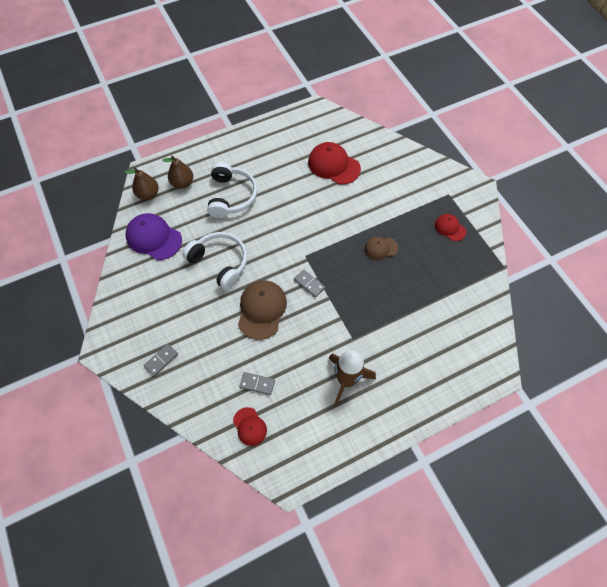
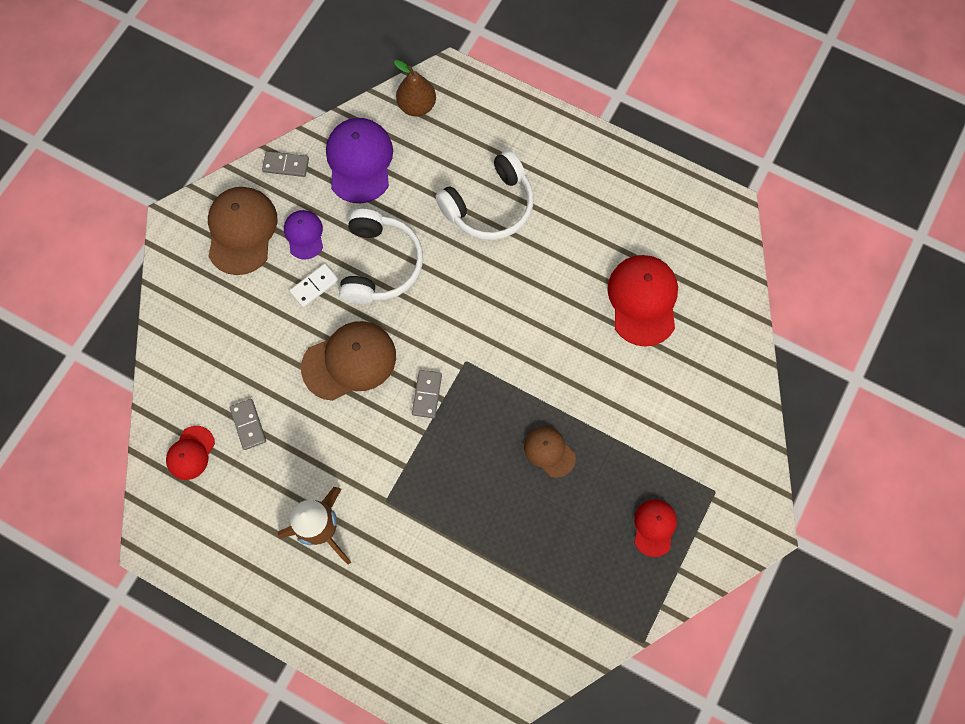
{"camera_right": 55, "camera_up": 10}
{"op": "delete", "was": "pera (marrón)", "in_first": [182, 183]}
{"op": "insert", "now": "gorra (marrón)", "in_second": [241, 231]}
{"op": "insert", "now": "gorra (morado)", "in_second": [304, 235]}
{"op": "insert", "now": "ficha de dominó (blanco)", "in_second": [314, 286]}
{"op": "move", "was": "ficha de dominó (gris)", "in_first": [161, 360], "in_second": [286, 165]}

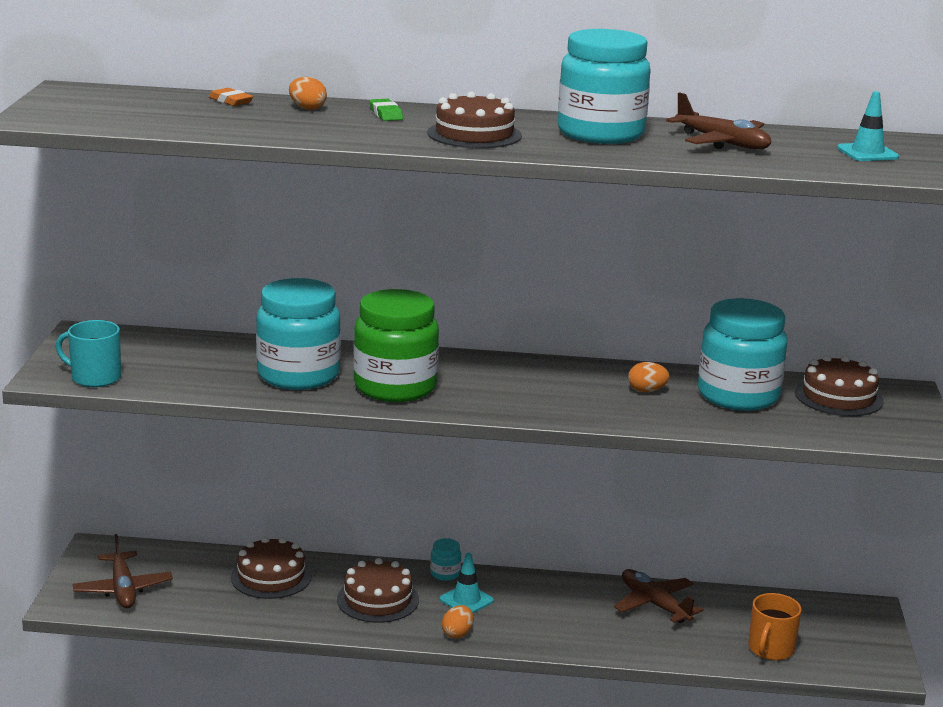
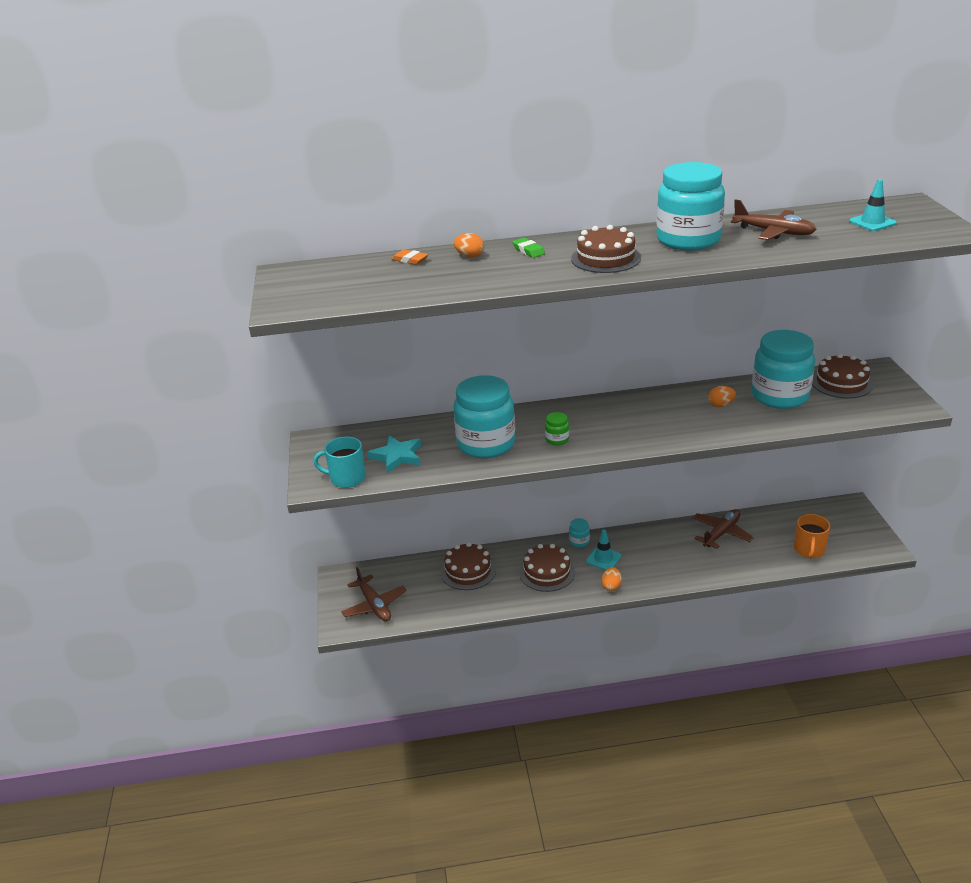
{"camera_right": -10, "camera_up": 10}
{"op": "insert", "now": "estrella (turquesa)", "in_second": [397, 456]}
{"op": "rotate", "was": "avión (marrón)", "in_first": [654, 604], "in_second": [721, 533], "clockwise": 90}
{"op": "resize", "was": "tarro (verde)", "in_first": [395, 387], "in_second": [557, 439], "ratio": 0.41}

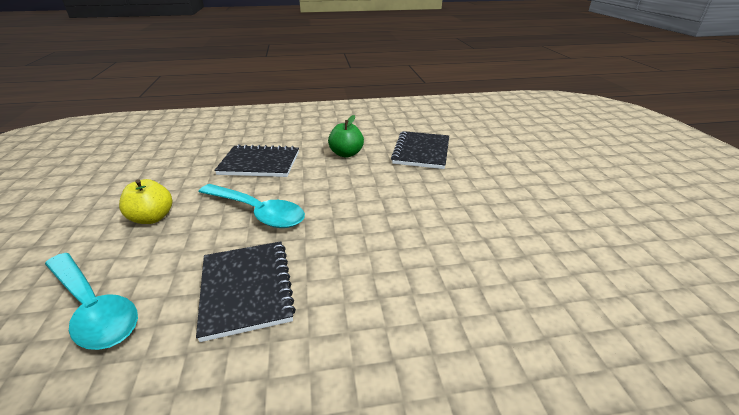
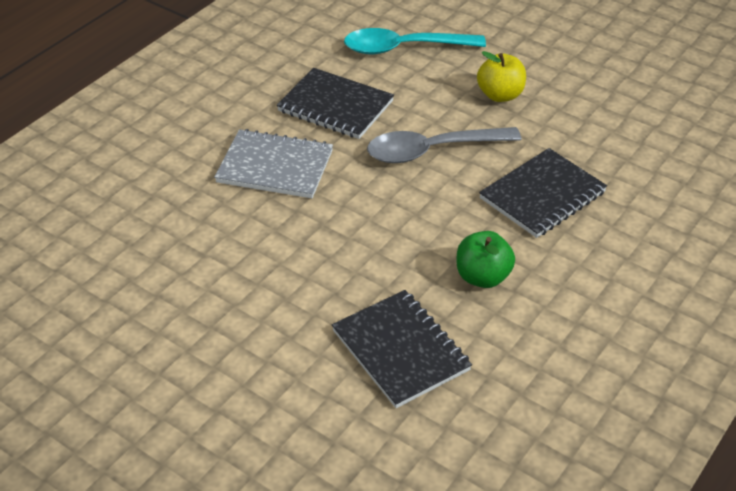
{"camera_right": 135, "camera_up": 10}
{"op": "insert", "now": "cuaderno (gris)", "in_second": [275, 167]}
{"op": "recolor", "was": "cuchara (turquesa)", "now": "cuchara (gris)", "in_first": [257, 212], "in_second": [432, 151]}

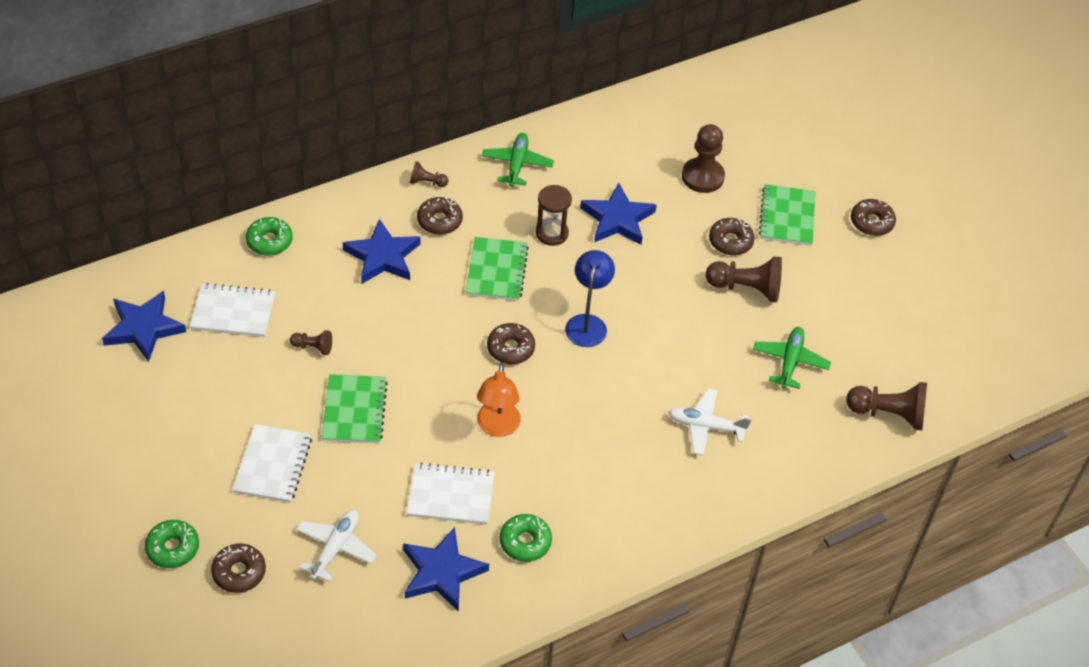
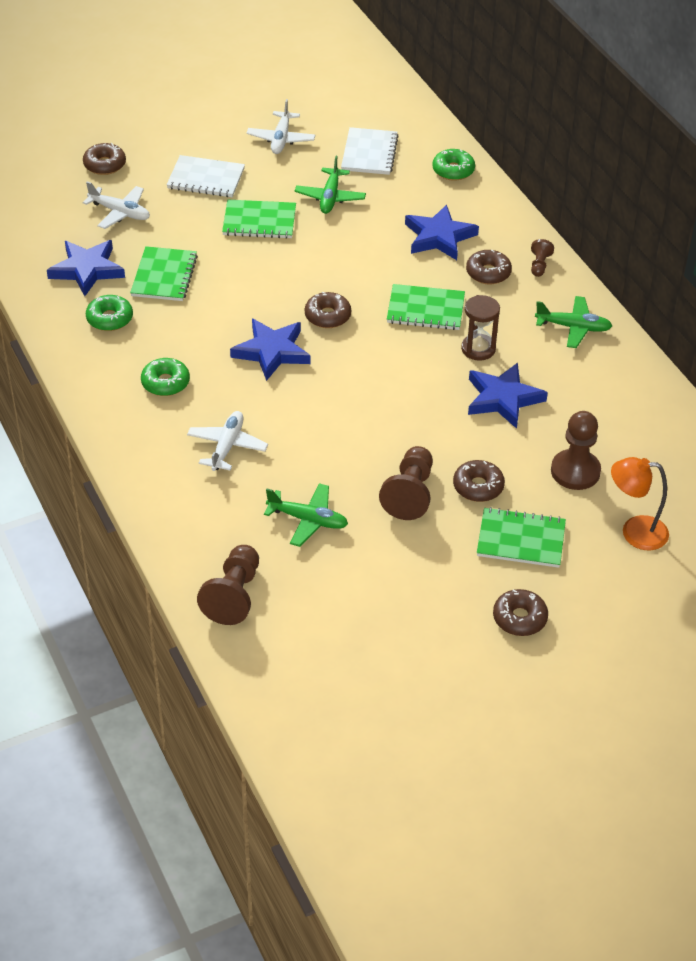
{"camera_right": 95, "camera_up": -5}
{"op": "delete", "was": "lámpara (azul)", "in_first": [587, 323]}
{"op": "insert", "now": "avión (blanco)", "in_second": [281, 139]}
{"op": "move", "was": "estrella (azul)", "in_first": [144, 328], "in_second": [272, 352]}
{"op": "move", "was": "rosquilla (verde)", "in_first": [173, 548], "in_second": [165, 383]}
{"op": "move", "was": "lámpara (naranja)", "in_first": [497, 427], "in_second": [634, 532]}
{"op": "replace", "was": "peón (marrón)", "now": "avión (verde)", "in_first": [313, 347], "in_second": [330, 197]}
{"op": "recolor", "was": "cuaderno (blanco)", "now": "cuaderno (verde)", "in_first": [451, 495], "in_second": [164, 276]}

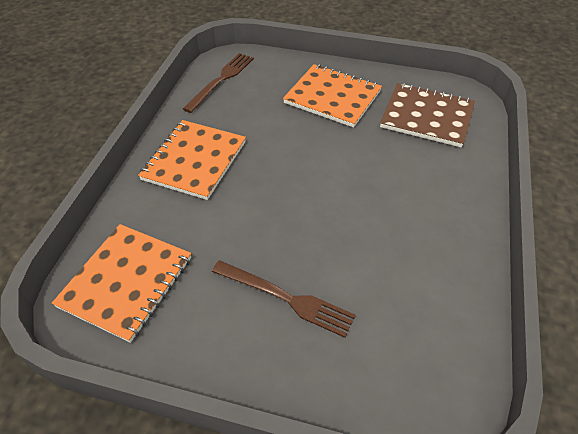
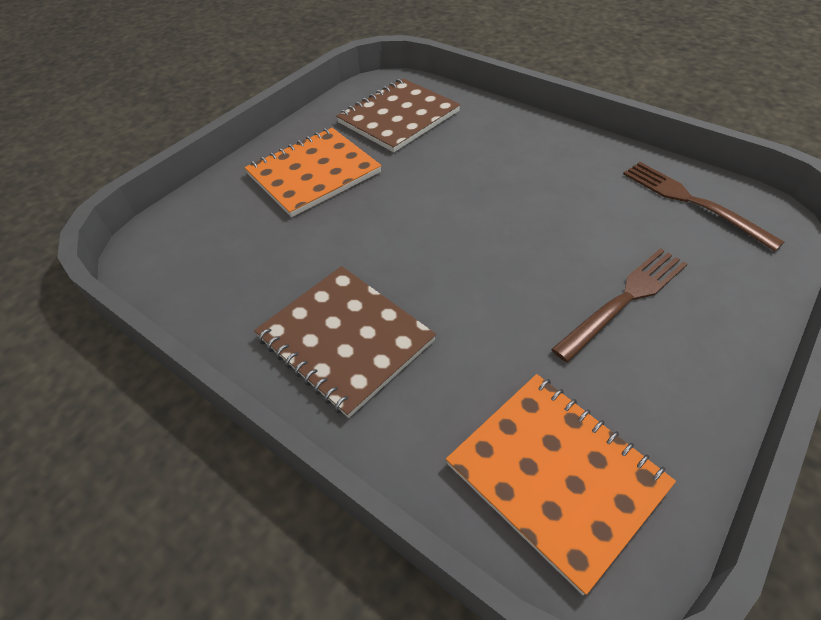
{"camera_right": -65, "camera_up": 0}
{"op": "move", "was": "tenedor (marrón)", "in_first": [221, 80], "in_second": [692, 202]}
{"op": "recolor", "was": "cuaderno (naranja)", "now": "cuaderno (marrón)", "in_first": [194, 161], "in_second": [345, 339]}

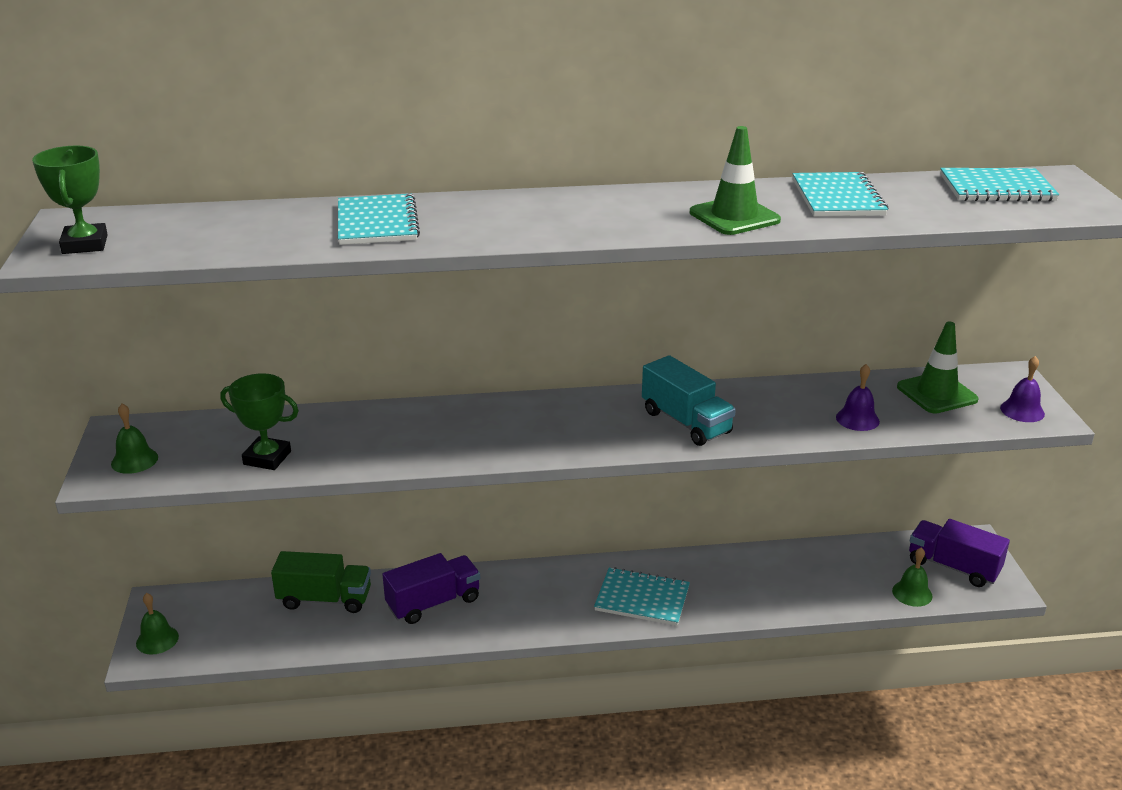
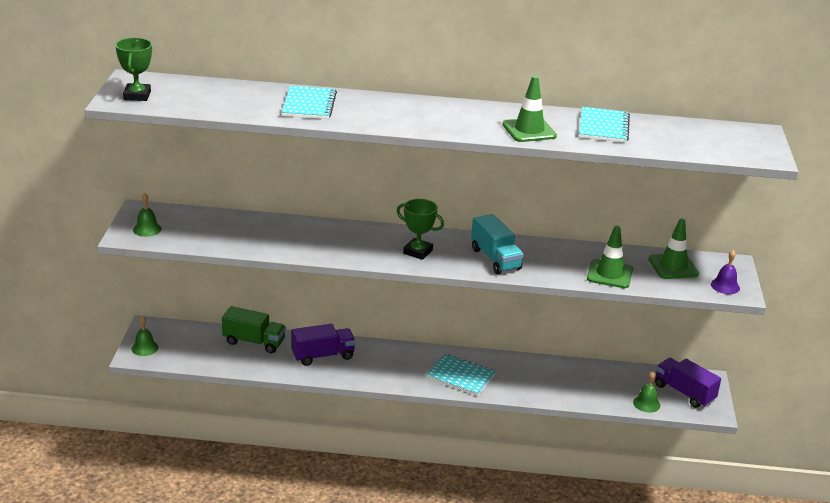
{"camera_right": 10, "camera_up": 0}
{"op": "delete", "was": "cuaderno (turquesa)", "in_first": [996, 188]}
{"op": "move", "was": "trofeo (verde)", "in_first": [267, 458], "in_second": [418, 252]}
{"op": "replace", "was": "campana (morado)", "now": "cono de tráfico (verde)", "in_first": [857, 419], "in_second": [609, 274]}

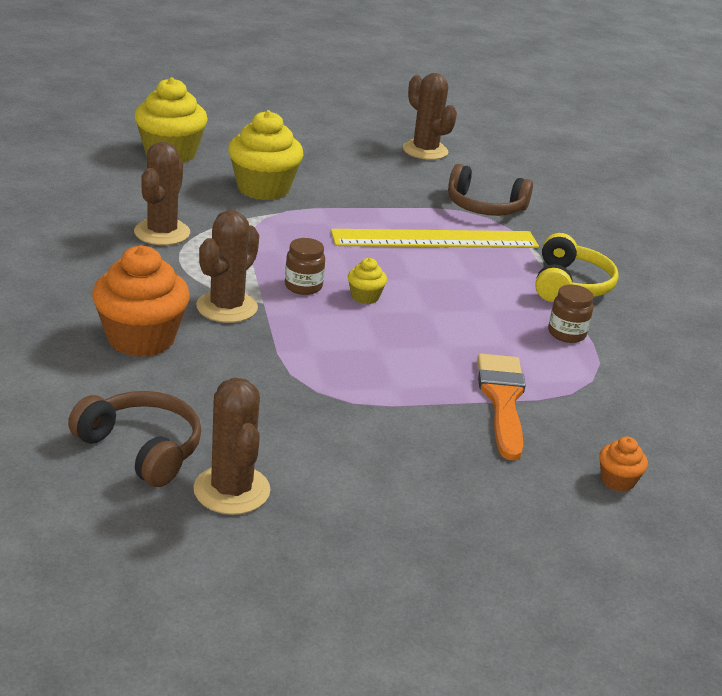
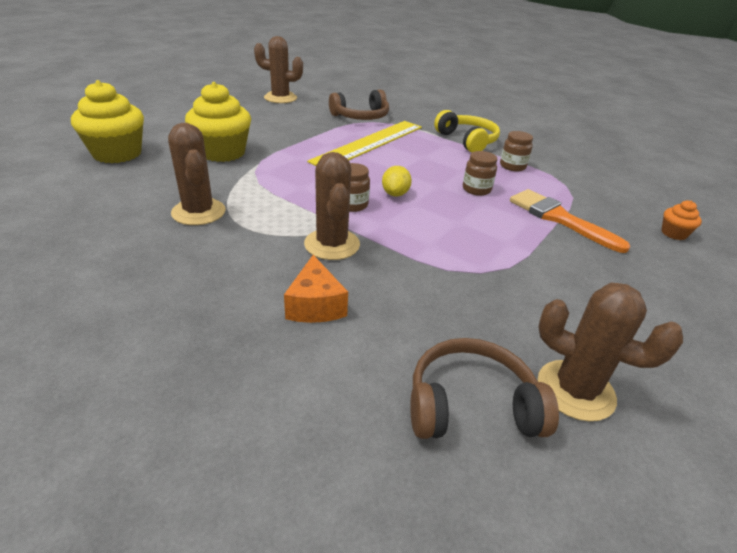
{"camera_right": -40, "camera_up": 5}
{"op": "insert", "now": "tarro (marrón)", "in_second": [476, 189]}
{"op": "replace", "was": "magdalena (naranja)", "now": "queso (naranja)", "in_first": [141, 339], "in_second": [315, 305]}
{"op": "replace", "was": "magdalena (amarillo)", "now": "limón (amarillo)", "in_first": [365, 297], "in_second": [395, 194]}

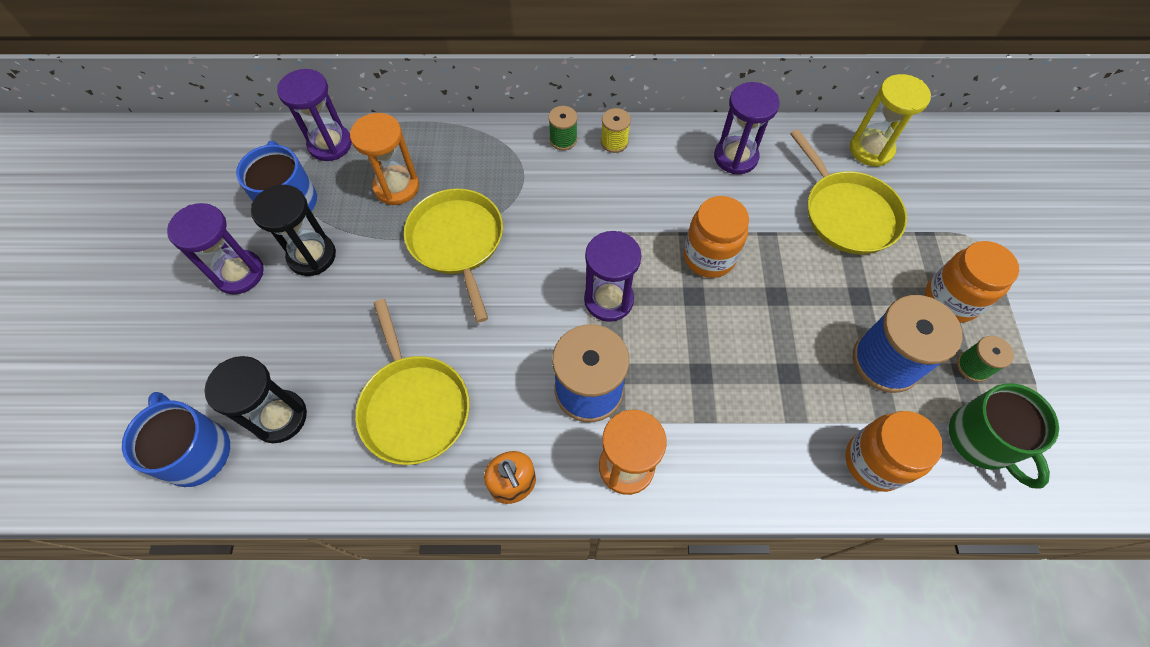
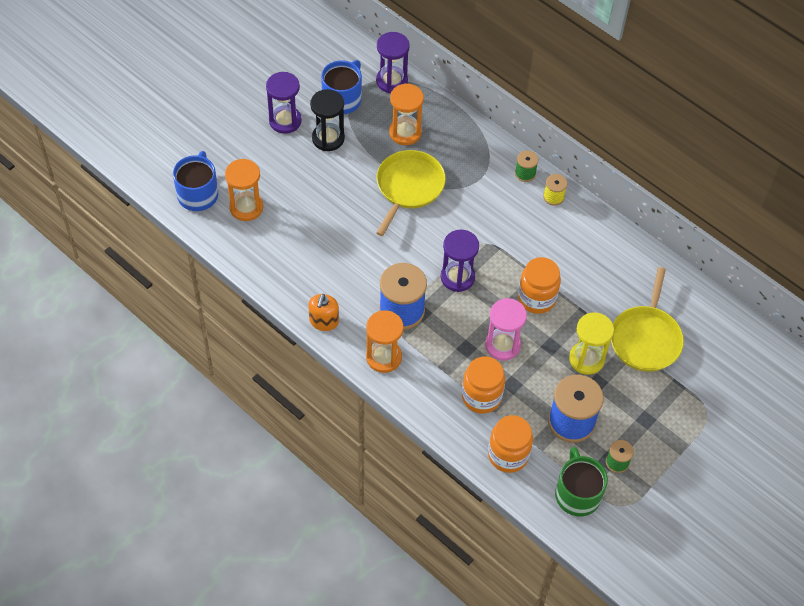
{"camera_right": 40, "camera_up": -5}
{"op": "delete", "was": "sartén (amarillo)", "in_first": [414, 406]}
{"op": "delete", "was": "reloj de arena (morado)", "in_first": [735, 157]}
{"op": "insert", "now": "reloj de arena (rosa)", "in_second": [502, 345]}
{"op": "move", "was": "reloj de arena (amarillo)", "in_first": [871, 149], "in_second": [586, 359]}
{"op": "move", "was": "tarro (naranja)", "in_first": [950, 300], "in_second": [481, 397]}
{"op": "recolor", "was": "reloj de arena (negro)", "now": "reloj de arena (naranja)", "in_first": [280, 417], "in_second": [246, 207]}
{"op": "rotate", "was": "taza (verde)", "in_first": [983, 440], "in_second": [577, 493], "clockwise": 150}

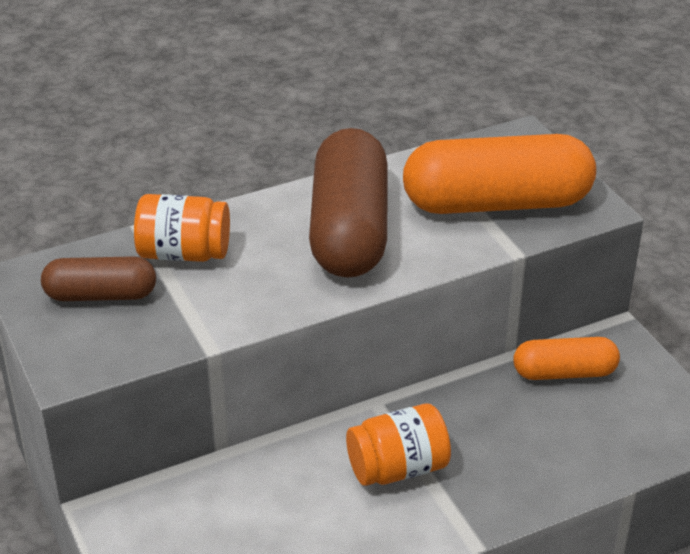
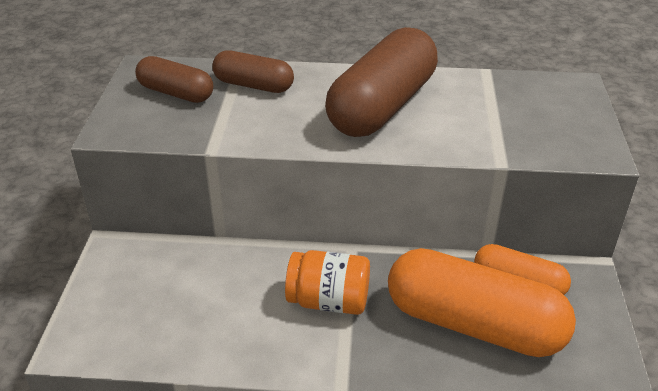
{"camera_right": 30, "camera_up": 0}
{"op": "move", "was": "cápsula (naranja)", "in_first": [496, 203], "in_second": [474, 324]}
{"op": "replace", "was": "tarro (naranja)", "now": "cápsula (marrón)", "in_first": [184, 253], "in_second": [253, 85]}

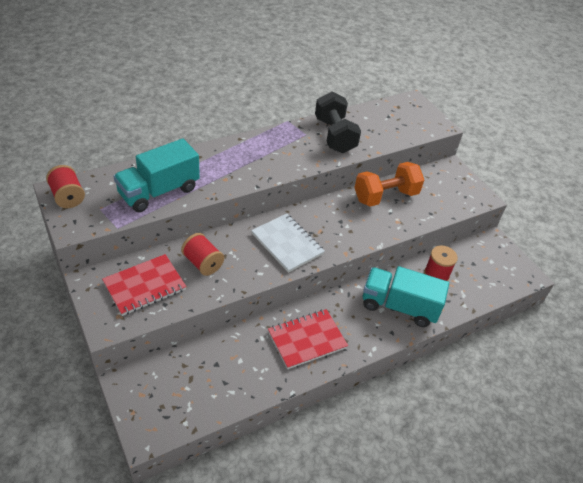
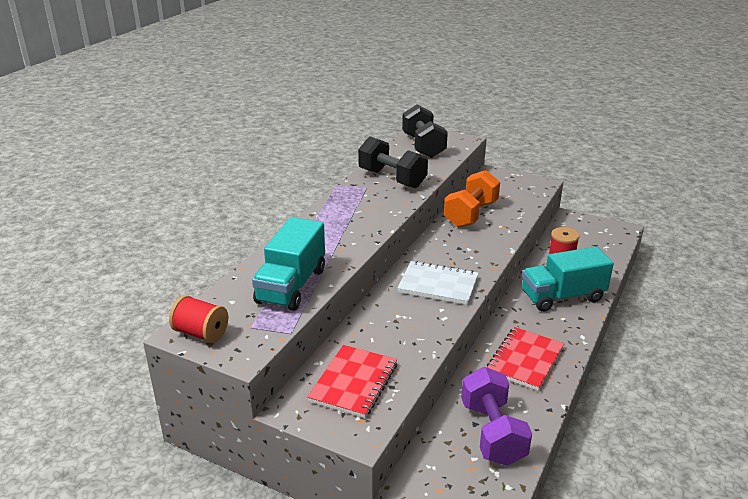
{"camera_right": -30, "camera_up": -15}
{"op": "delete", "was": "carrete (rojo)", "in_first": [203, 263]}
{"op": "insert", "now": "mancuerna (negro)", "in_second": [423, 146]}
{"op": "insert", "now": "mancuerna (morado)", "in_second": [492, 433]}

